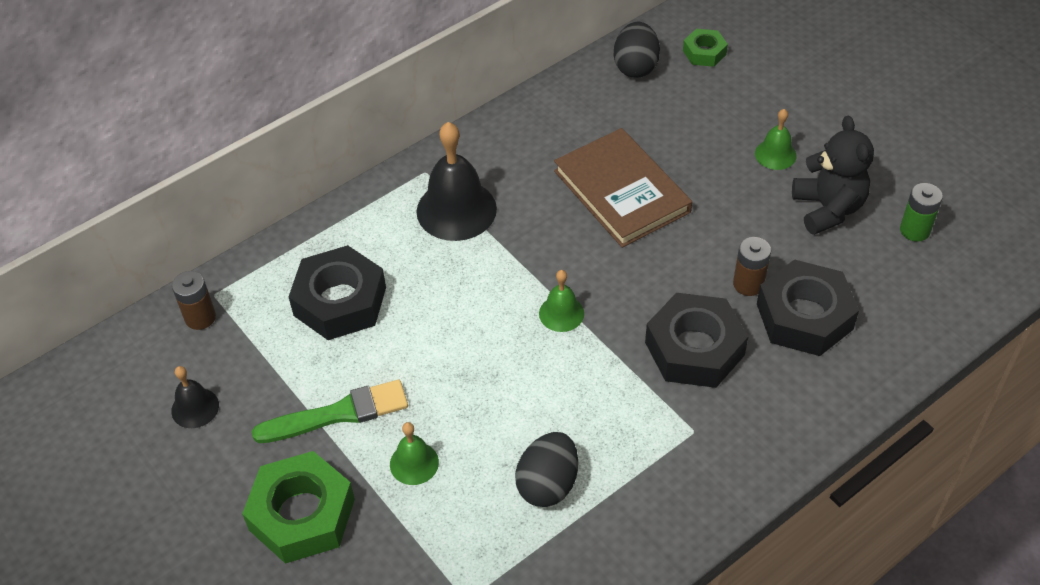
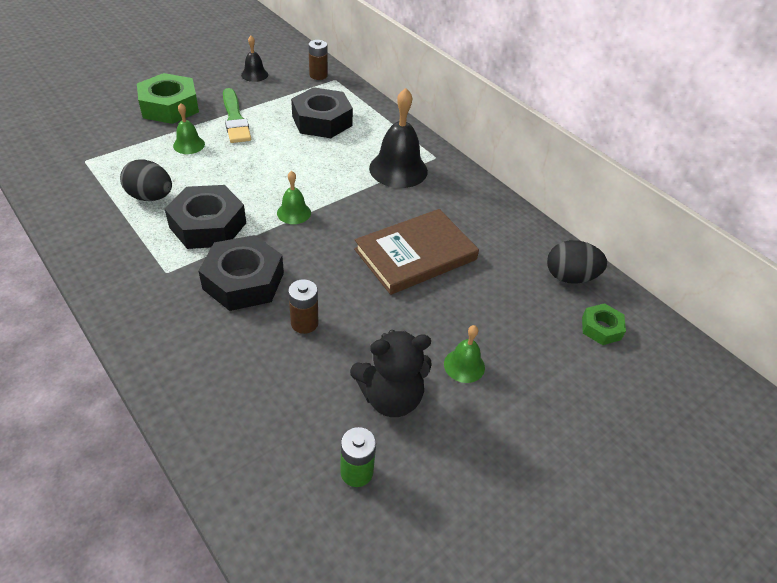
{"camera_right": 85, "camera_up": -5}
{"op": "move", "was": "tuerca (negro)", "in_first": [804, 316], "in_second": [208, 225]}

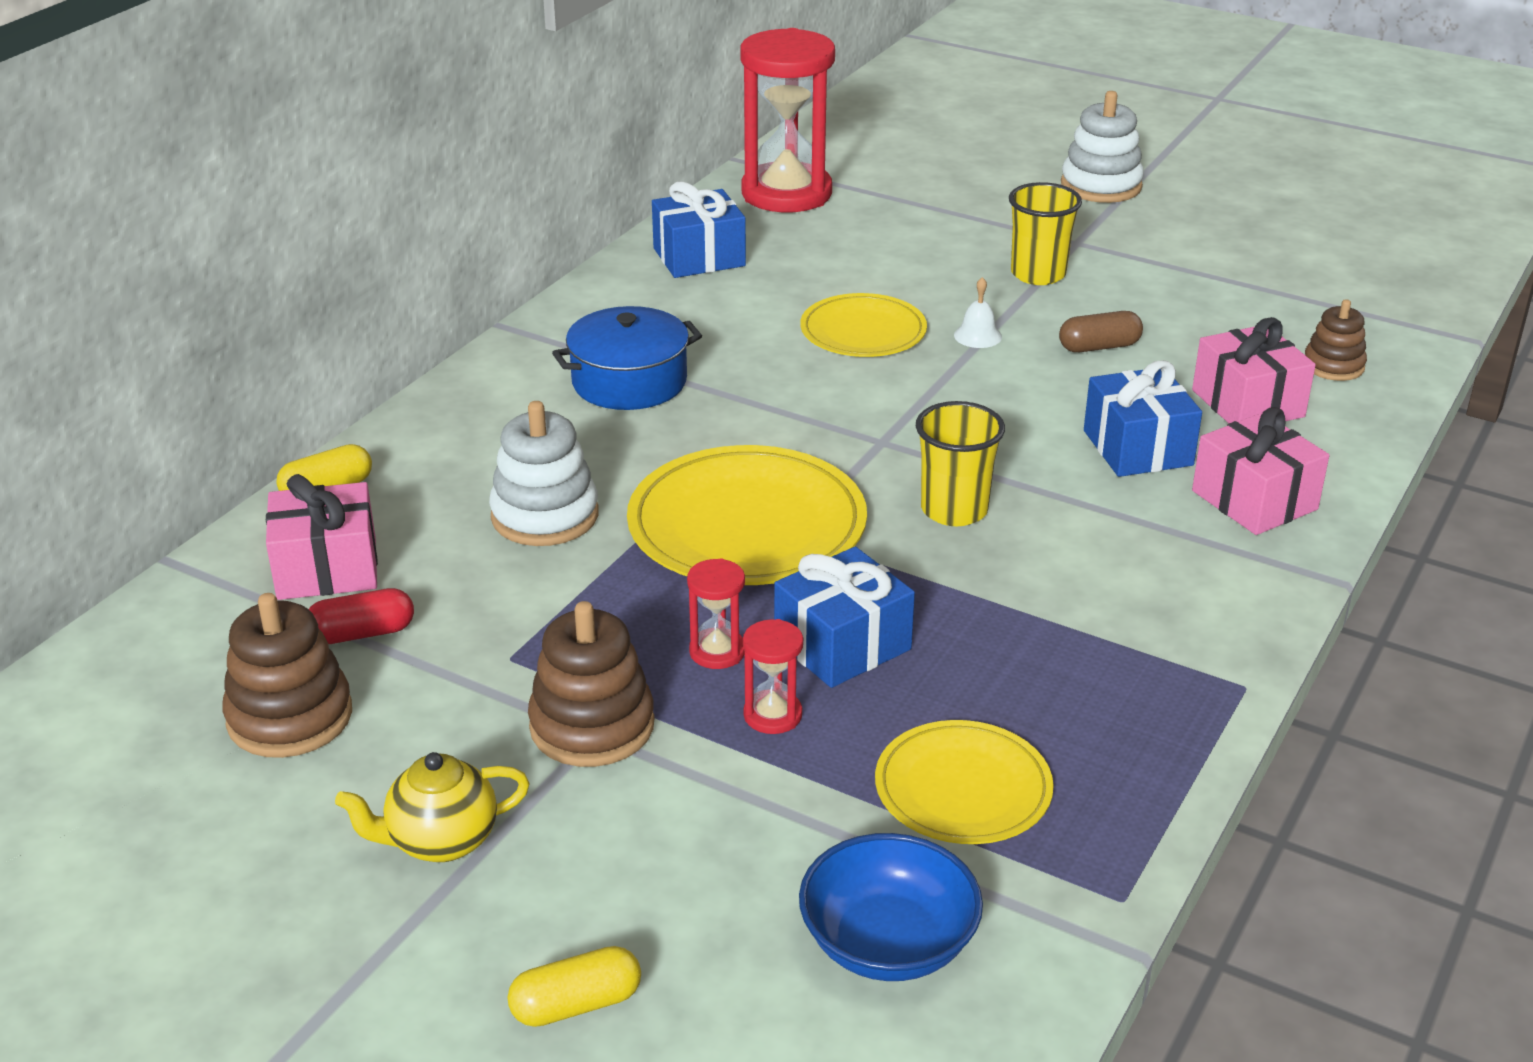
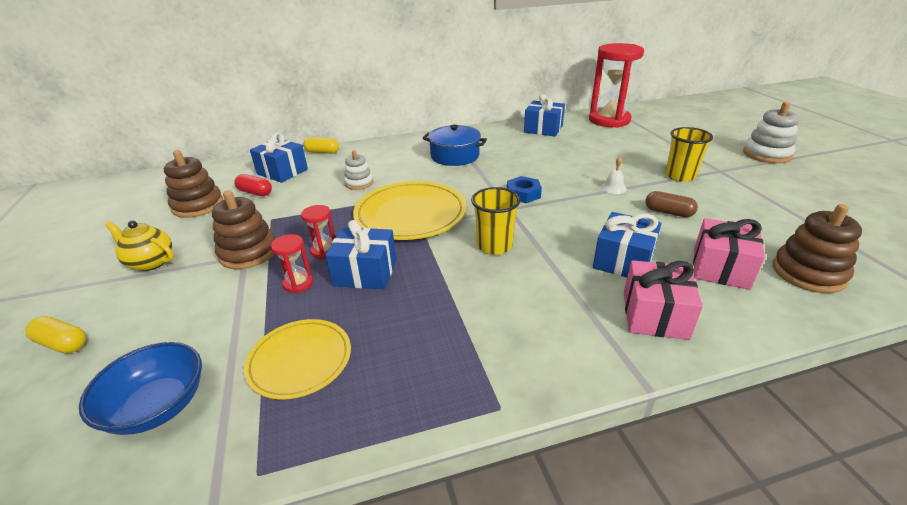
{"camera_right": 45, "camera_up": 0}
{"op": "delete", "was": "plato (amarillo)", "in_first": [863, 331]}
{"op": "insert", "now": "tuerca (azul)", "in_second": [523, 194]}
{"op": "recolor", "was": "regalo (rosa)", "now": "regalo (azul)", "in_first": [327, 568], "in_second": [282, 172]}
{"op": "resize", "was": "juguete apilable (blanco)", "in_first": [545, 516], "in_second": [359, 183], "ratio": 0.63}
{"op": "resize", "was": "juguete apilable (marrón)", "in_first": [1333, 366], "in_second": [808, 273], "ratio": 1.58}

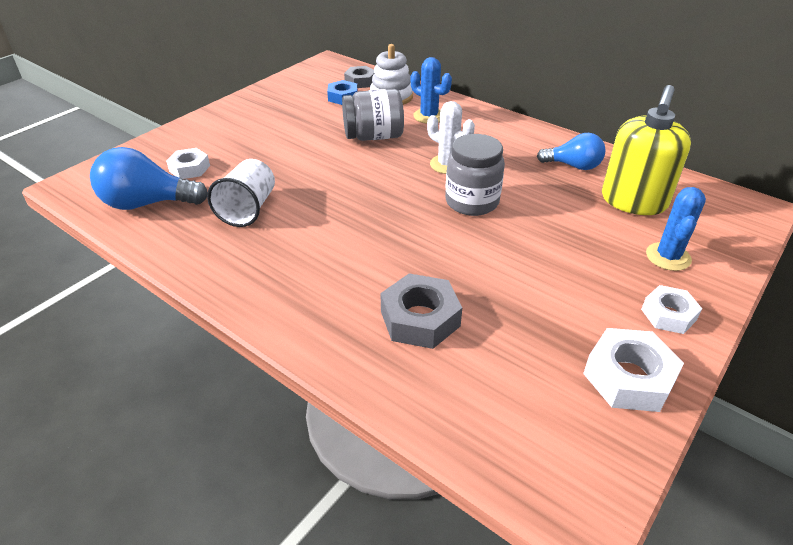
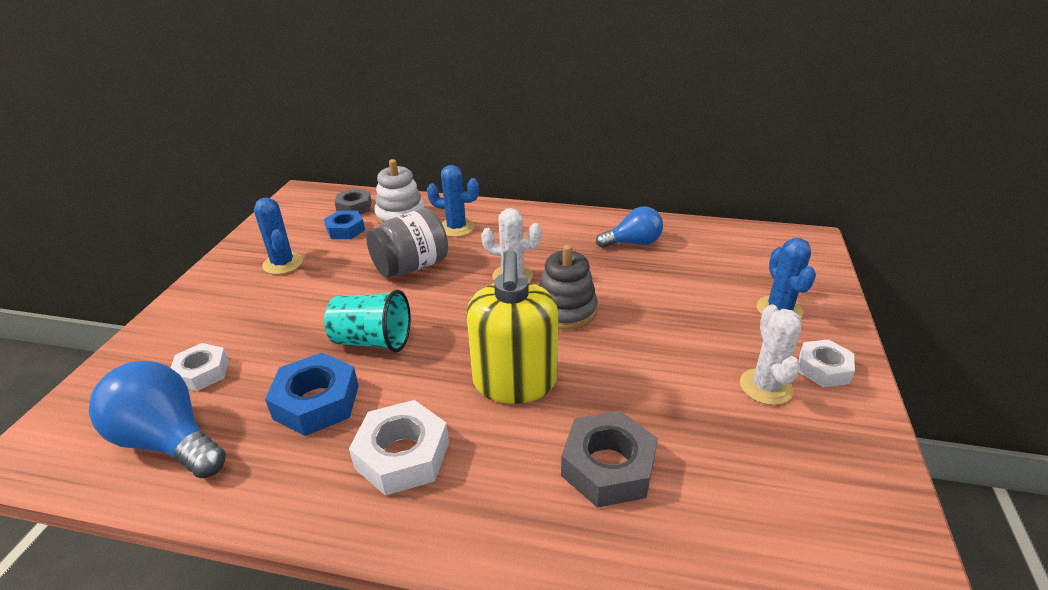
{"camera_right": -25, "camera_up": -5}
{"op": "insert", "now": "cactus (azul)", "in_second": [283, 264]}
{"op": "insert", "now": "vaso (turquesa)", "in_second": [372, 341]}
{"op": "insert", "now": "cactus (blanco)", "in_second": [765, 387]}
{"op": "move", "was": "tuerca (blanco)", "in_first": [628, 377], "in_second": [402, 455]}
{"op": "move", "was": "dispensador de jabón (amarillo)", "in_first": [633, 201], "in_second": [514, 382]}
{"op": "replace", "was": "vaso (blanco)", "now": "tuerca (azul)", "in_first": [248, 209], "in_second": [316, 402]}
{"op": "replace", "was": "tarro (gris)", "now": "juguete apilable (gris)", "in_first": [472, 202], "in_second": [565, 310]}
{"op": "rotate", "was": "bombilla (azul)", "in_first": [147, 203], "in_second": [168, 440], "clockwise": 60}

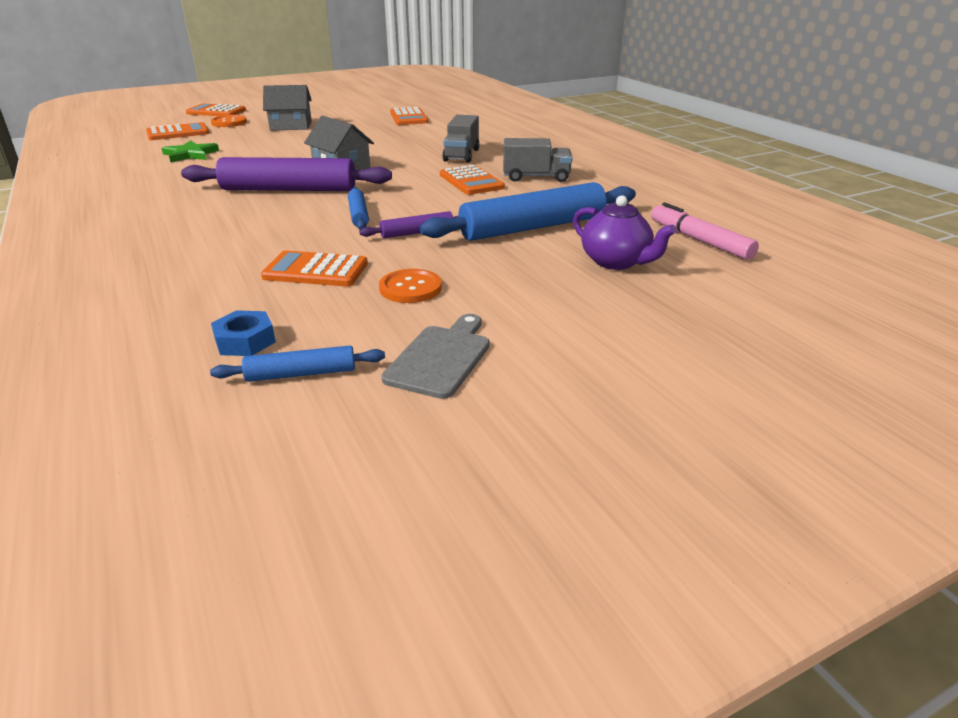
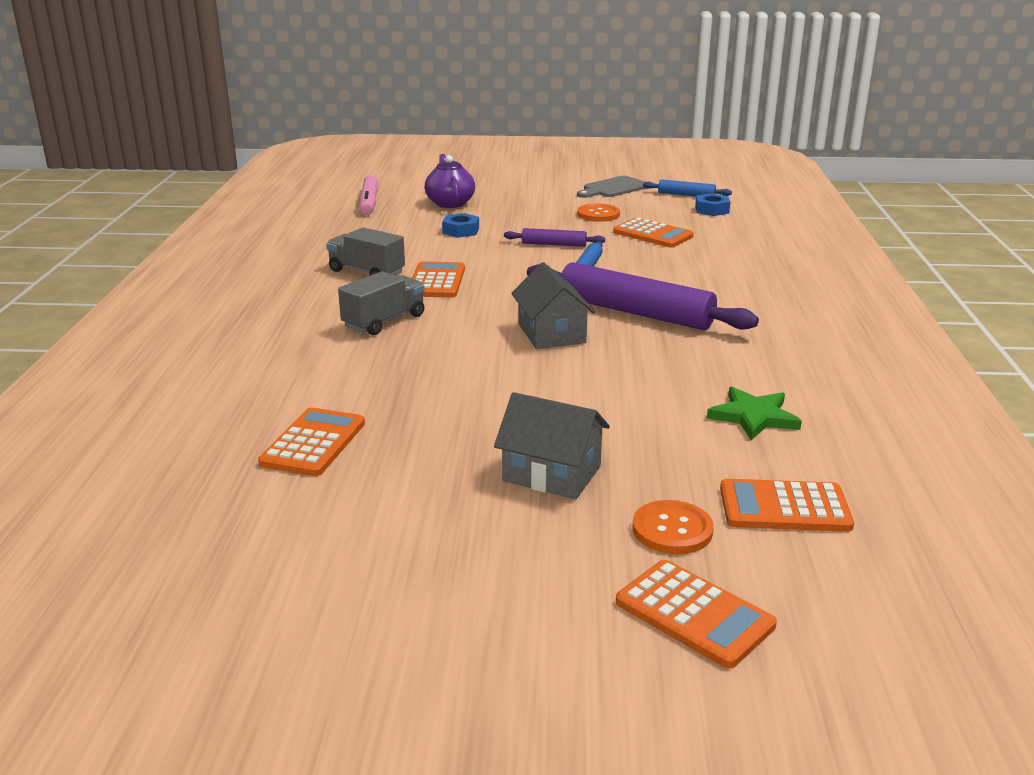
{"camera_right": -150, "camera_up": -5}
{"op": "replace", "was": "rodillo (azul)", "now": "tuerca (azul)", "in_first": [533, 227], "in_second": [461, 231]}

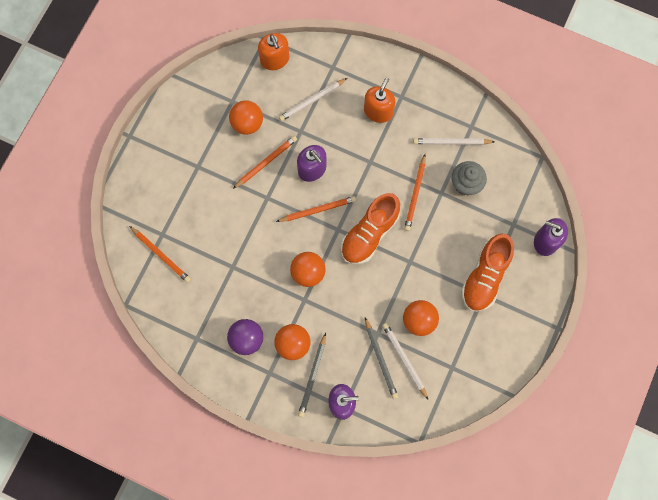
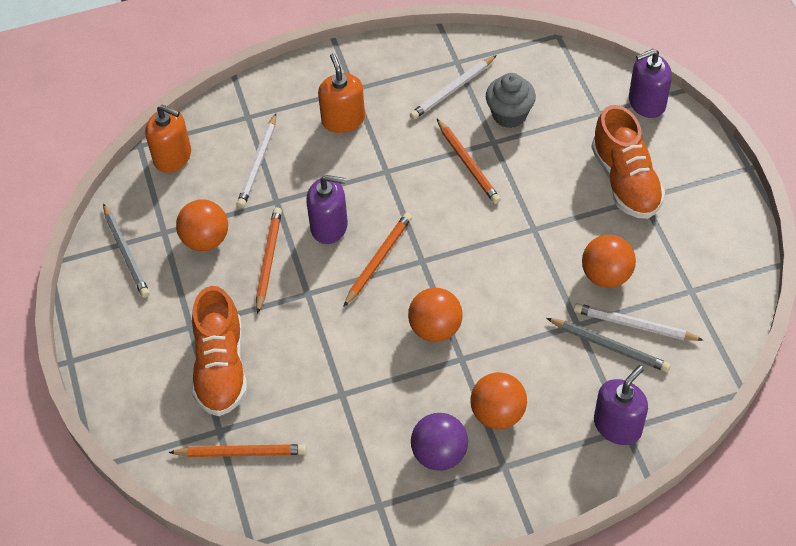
{"camera_right": -40, "camera_up": -20}
{"op": "move", "was": "lápiz (gris)", "in_first": [312, 376], "in_second": [126, 253]}
{"op": "move", "was": "zapato (naranja)", "in_first": [369, 234], "in_second": [221, 367]}

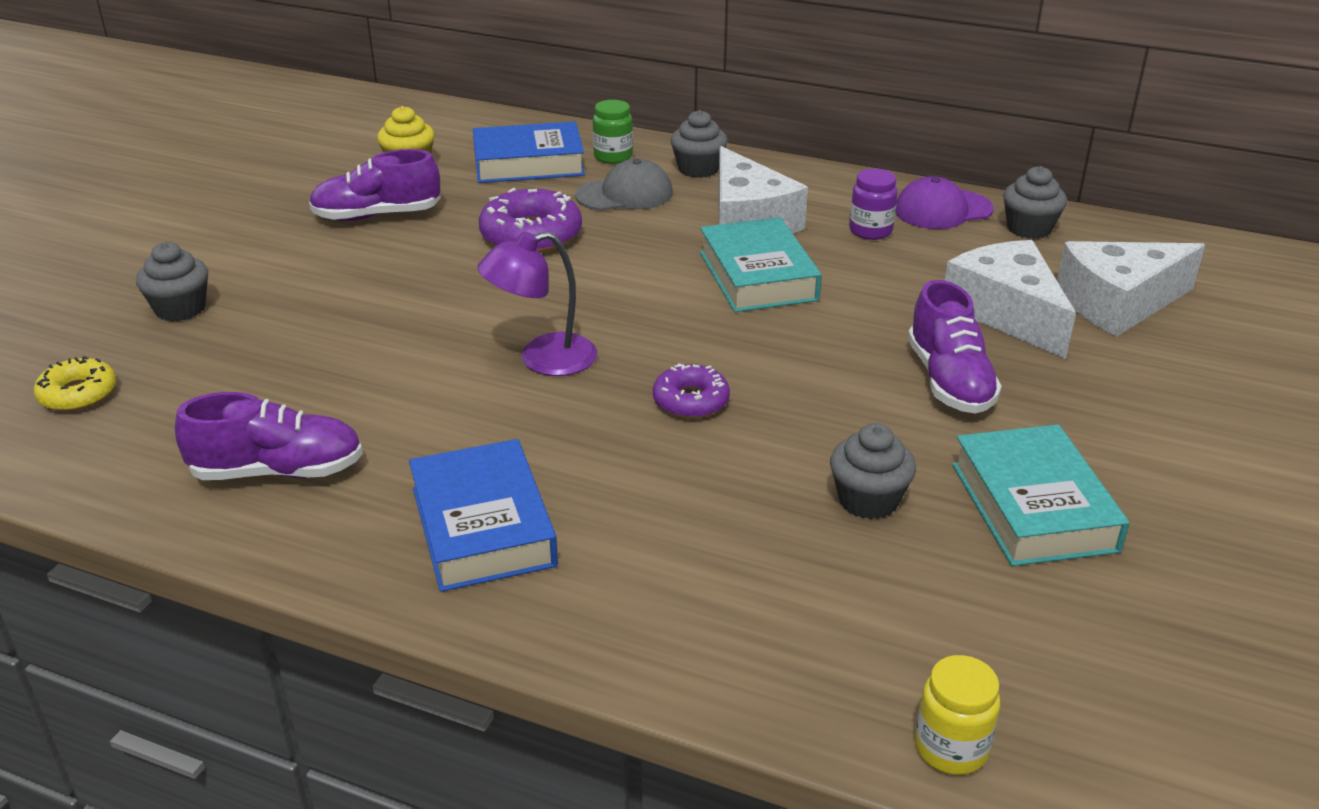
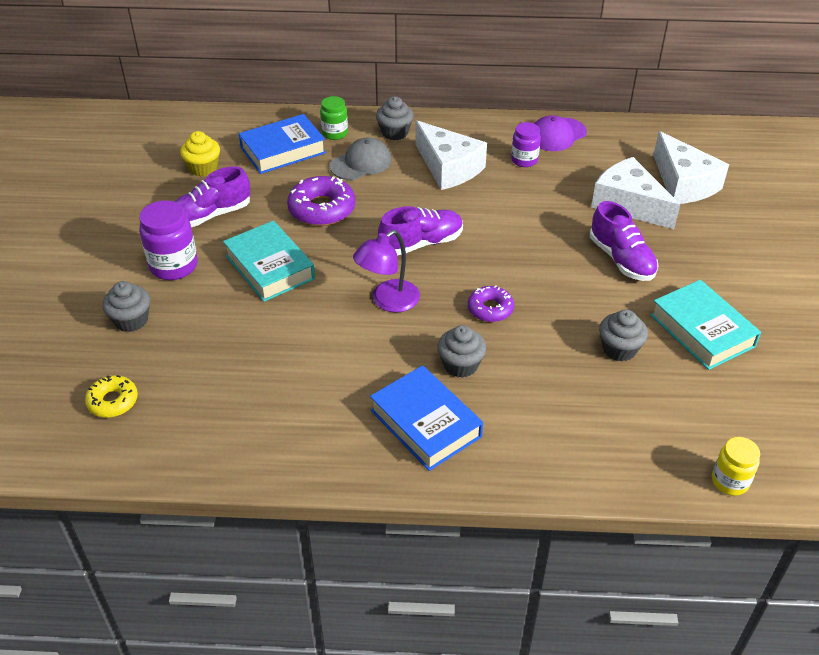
{"camera_right": -20, "camera_up": 10}
{"op": "insert", "now": "tarro (morado)", "in_second": [174, 266]}
{"op": "move", "was": "zapato (morado)", "in_first": [278, 471], "in_second": [421, 243]}
{"op": "move", "was": "libro (turquesa)", "in_first": [757, 276], "in_second": [270, 267]}
{"op": "move", "was": "magdalena (gris)", "in_first": [1029, 228], "in_second": [460, 365]}
{"op": "rotate", "was": "queso (blanco)", "in_first": [1118, 303], "in_second": [683, 183], "clockwise": -75}

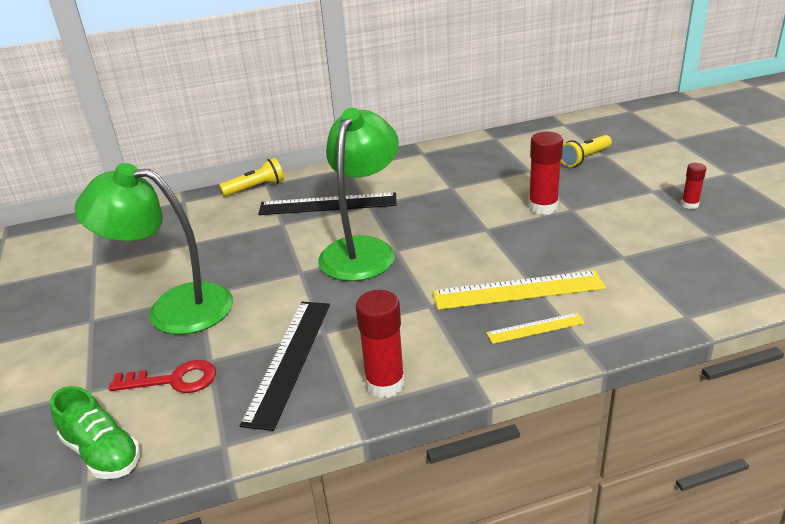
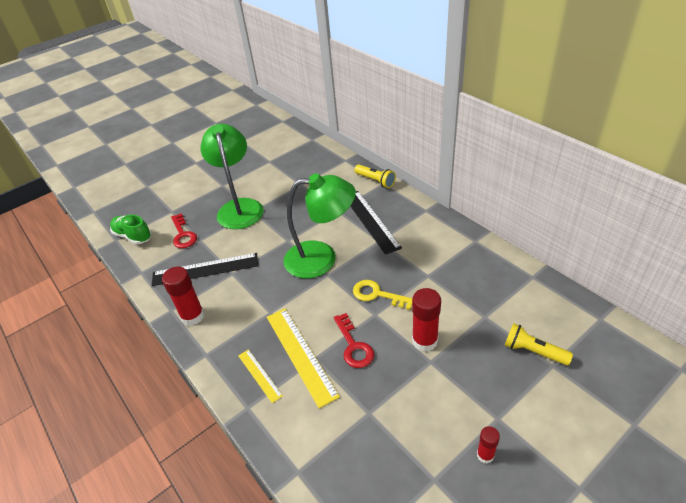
{"camera_right": 70, "camera_up": 10}
{"op": "insert", "now": "llave (rojo)", "in_second": [353, 346]}
{"op": "insert", "now": "llave (amarillo)", "in_second": [377, 295]}
{"op": "rotate", "was": "zapato (verde)", "in_first": [102, 453], "in_second": [133, 236], "clockwise": 105}

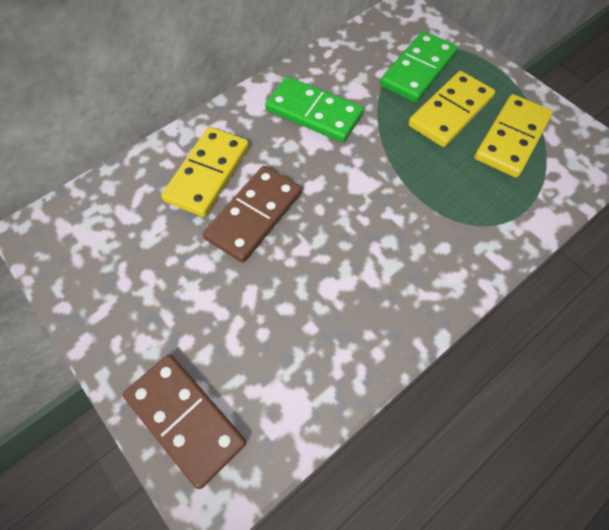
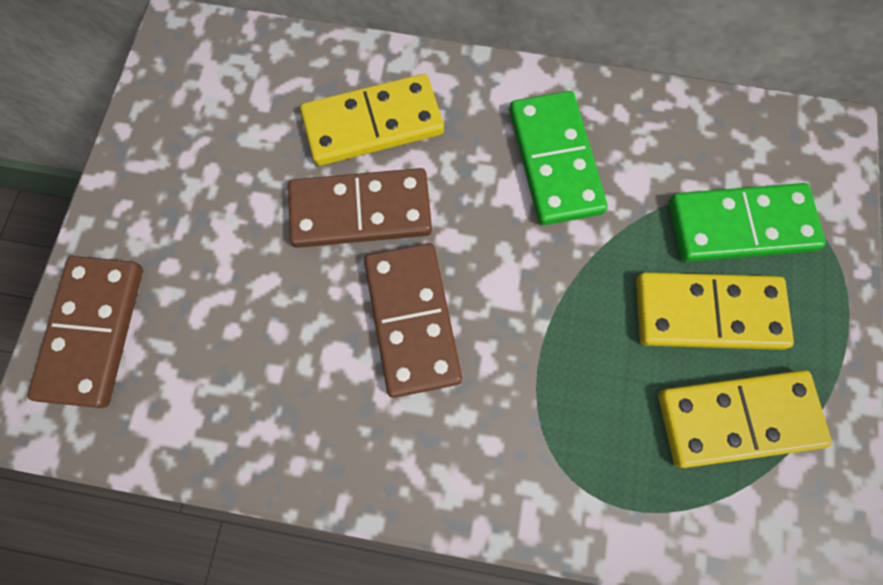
{"camera_right": 50, "camera_up": 10}
{"op": "insert", "now": "ficha de dominó (marrón)", "in_second": [412, 320]}

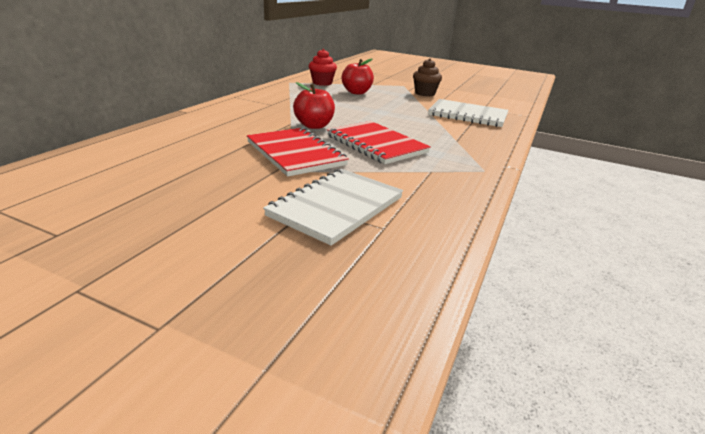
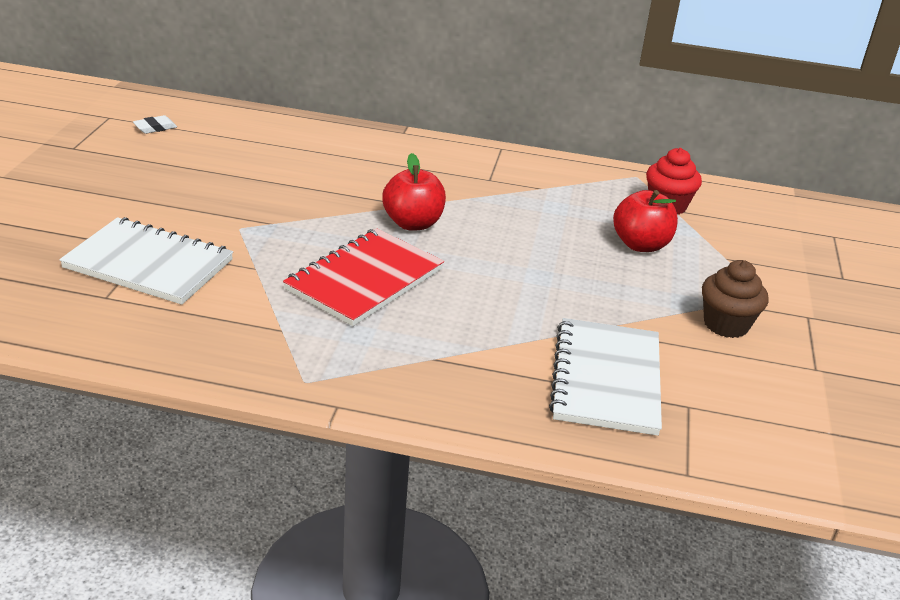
{"camera_right": 75, "camera_up": 5}
{"op": "delete", "was": "cuaderno (rojo)", "in_first": [295, 153]}
{"op": "insert", "now": "goma de borrar (blanco)", "in_second": [155, 128]}

